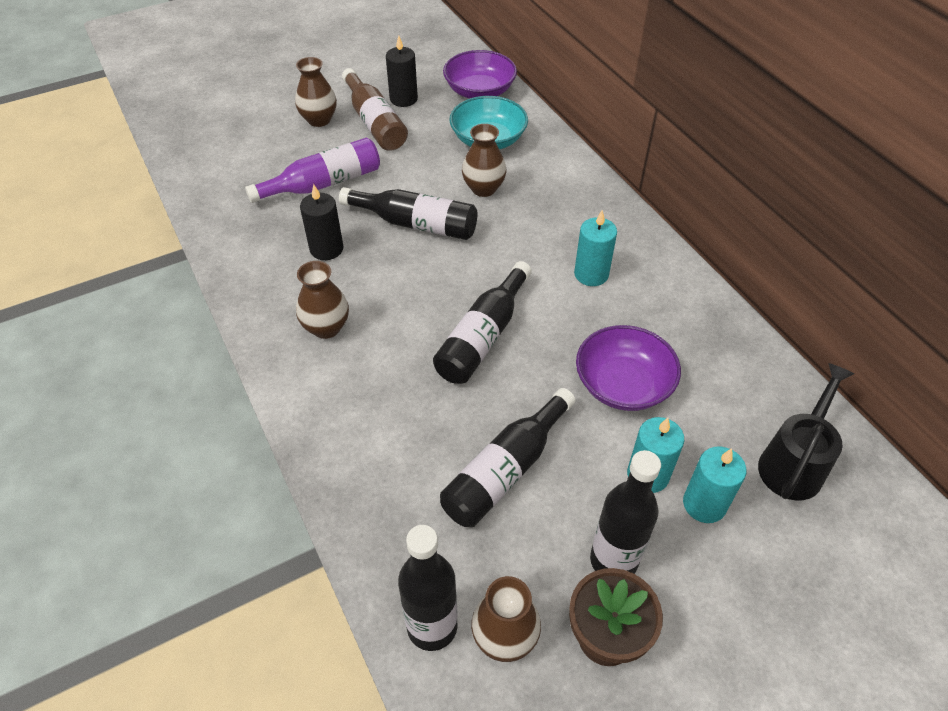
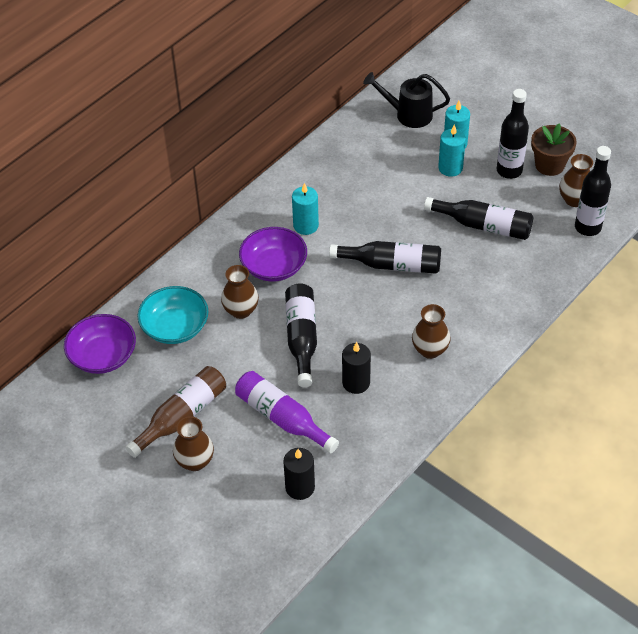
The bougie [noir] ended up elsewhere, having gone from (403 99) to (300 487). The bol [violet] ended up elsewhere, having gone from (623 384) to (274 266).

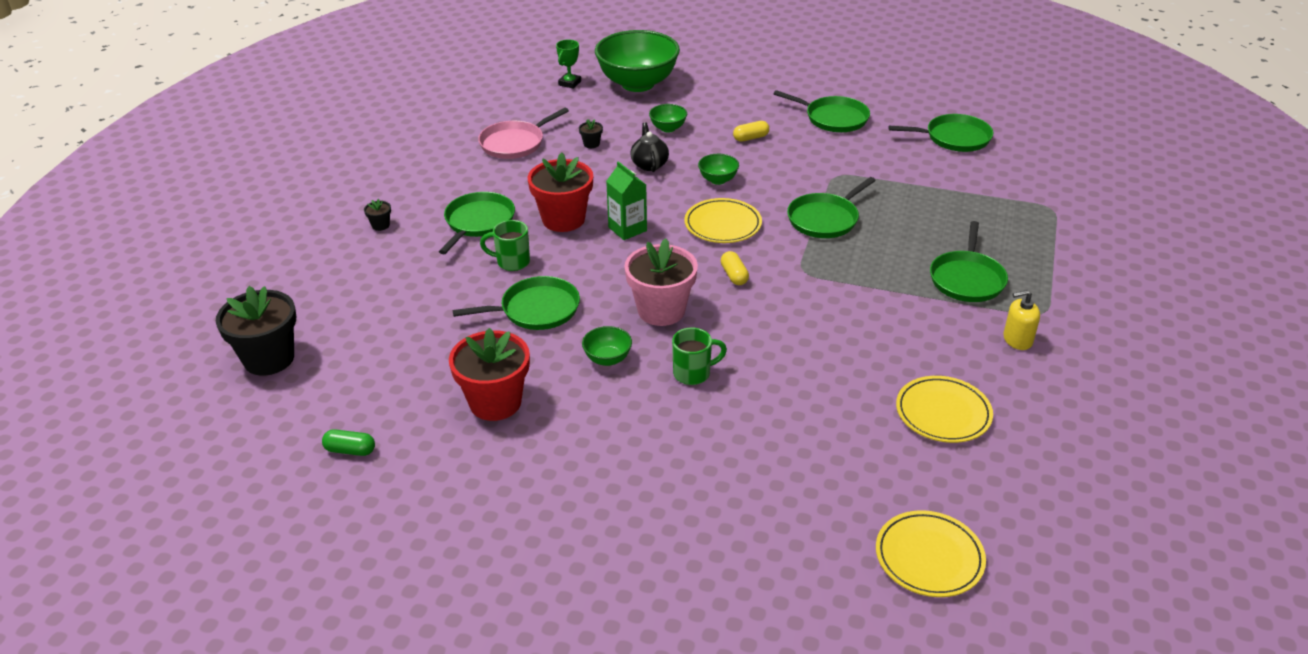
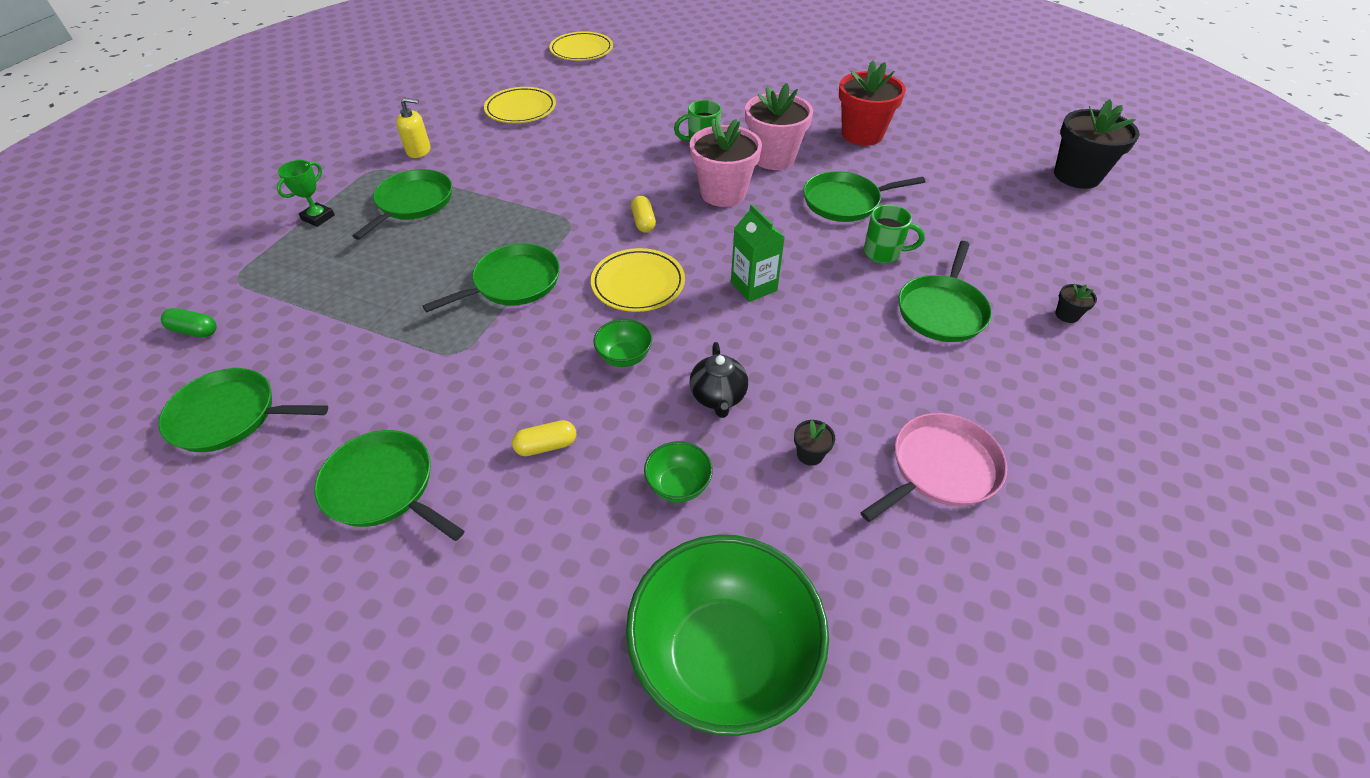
The gélule [vert] ended up elsewhere, having gone from (350 450) to (195 331). The second view lost the pot de fleurs [rouge] at (563 219). The trophée [vert] ended up elsewhere, having gone from (569 83) to (318 217). Where the bol [vert] stood at (607 359), the pot de fleurs [rose] came to stand at (773 158).

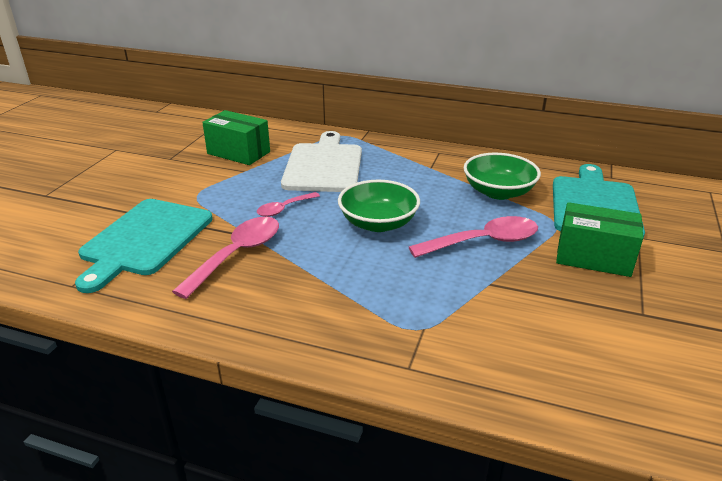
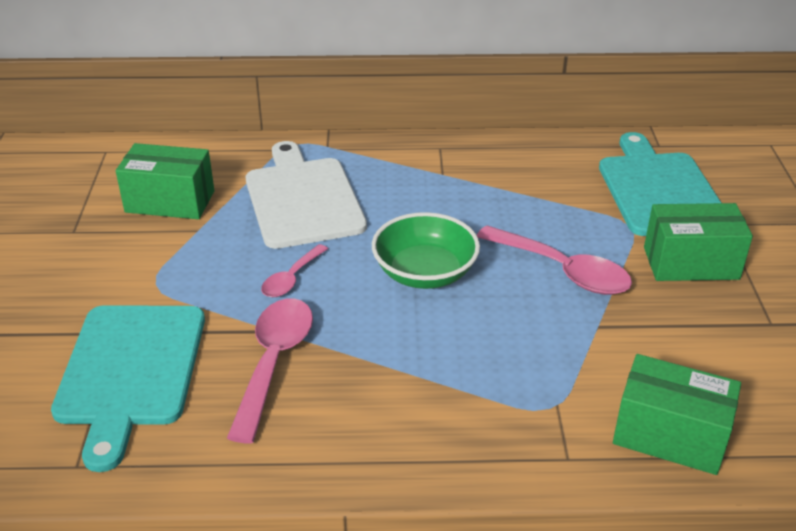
The cuillère [rose] at (483 242) ended up facing another way, 75 degrees clockwise from before. The second view lost the bol [vert] at (498 192). The second view gained the boîte [vert] at (670 435).

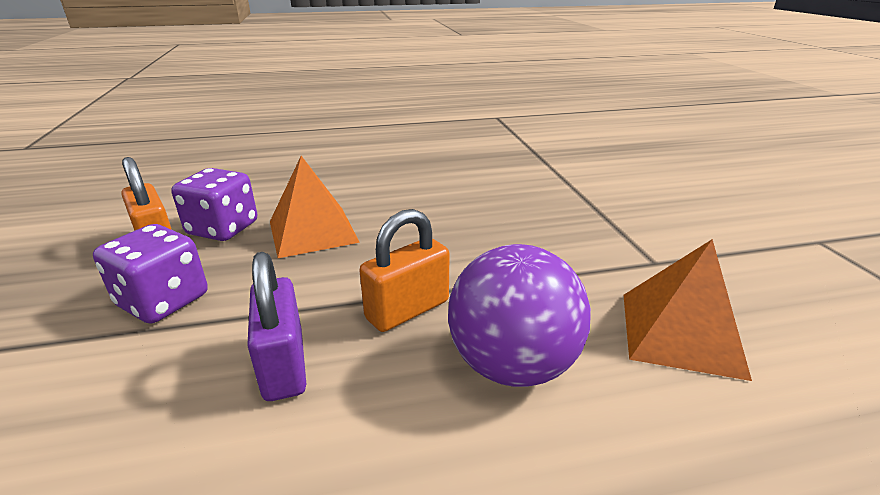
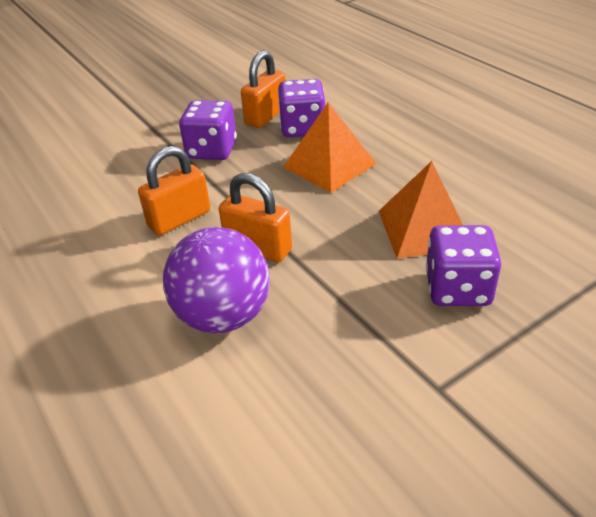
What was the cadenas [violet] at (284 365) turned into the cadenas [orange] at (179 219). The pyramide [orange] ended up elsewhere, having gone from (680 333) to (424 229). The second view gained the dé [violet] at (458 289).

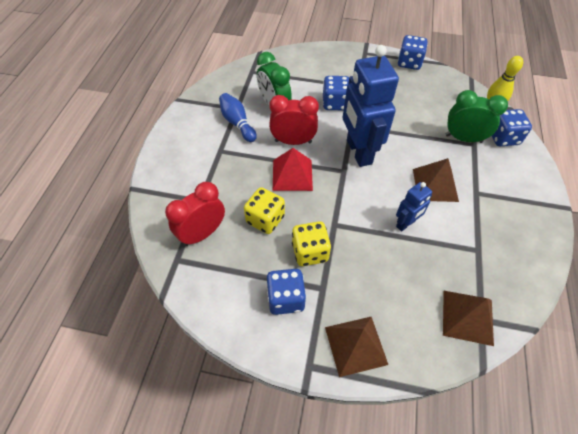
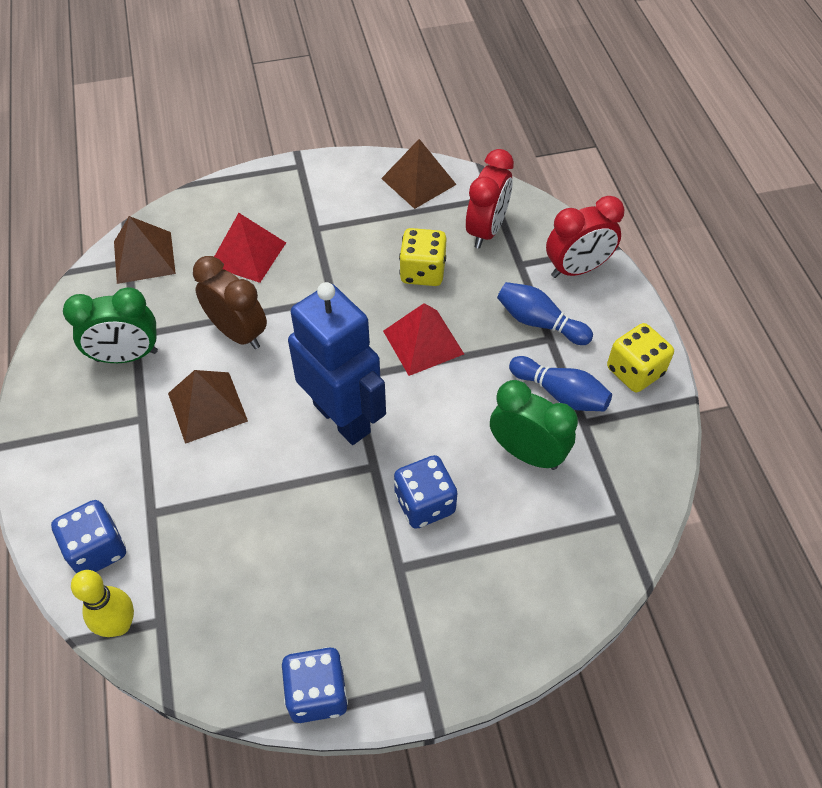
The second view lost the dé [bleu] at (286 298). The réveil [rouge] ended up elsewhere, having gone from (293 141) to (577 269). The dé [jaune] ended up elsewhere, having gone from (310 252) to (634 371). The pyramide [marron] ended up elsewhere, having gone from (355 345) to (418 181). Where the robot [bleu] stood at (406 224), the réveil [marron] came to stand at (238 333). The réveil [vert] ended up elsewhere, having gone from (463 138) to (126 356). The second view gained the pyramide [rouge] at (247 254). The second view gained the quille [bleu] at (539 322).

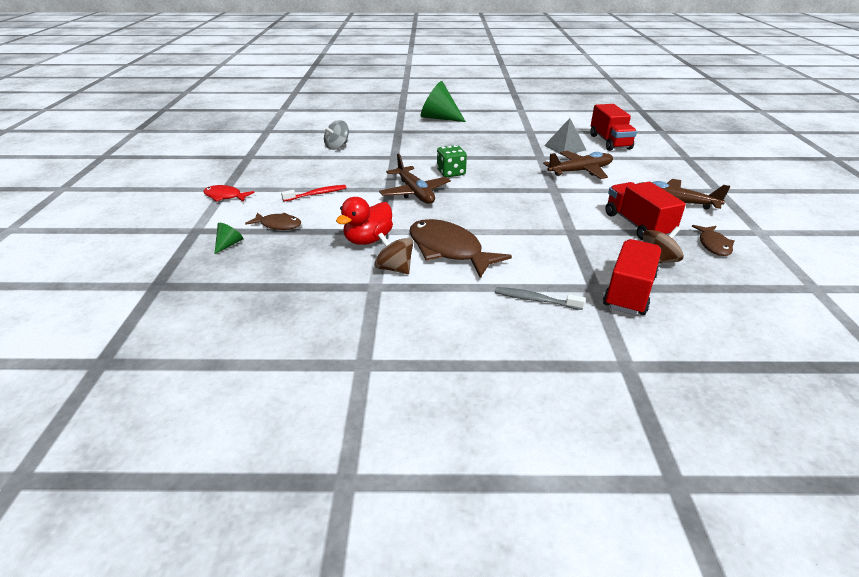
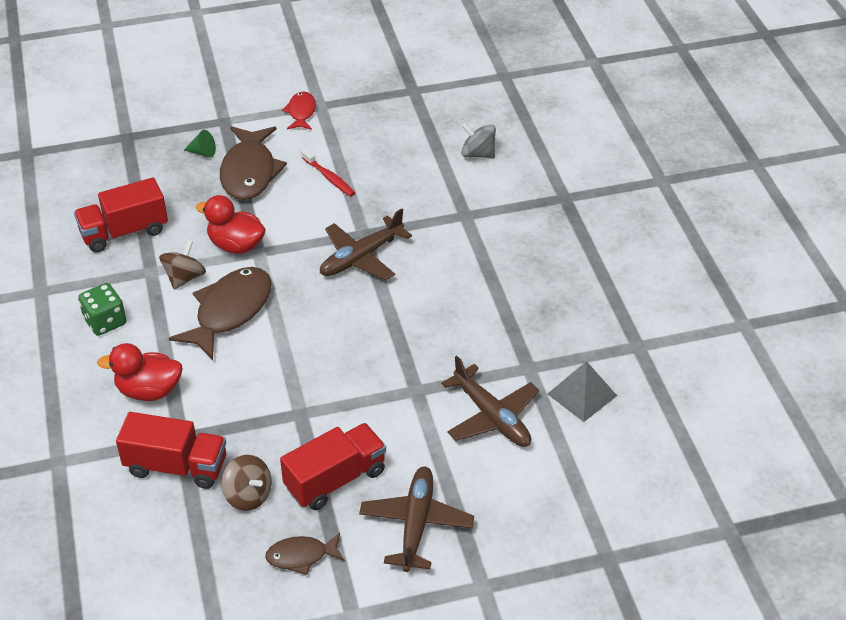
The size of the poisson [marron] at (278 225) changed by a factor of 1.86. The second view lost the cône [vert] at (439 118). The dé [vert] ended up elsewhere, having gone from (451 173) to (105 321). Where the brosse à dents [gris] stood at (535 300), the canard [rouge] came to stand at (149 390). The camion [rouge] ended up elsewhere, having gone from (609 142) to (124 232).

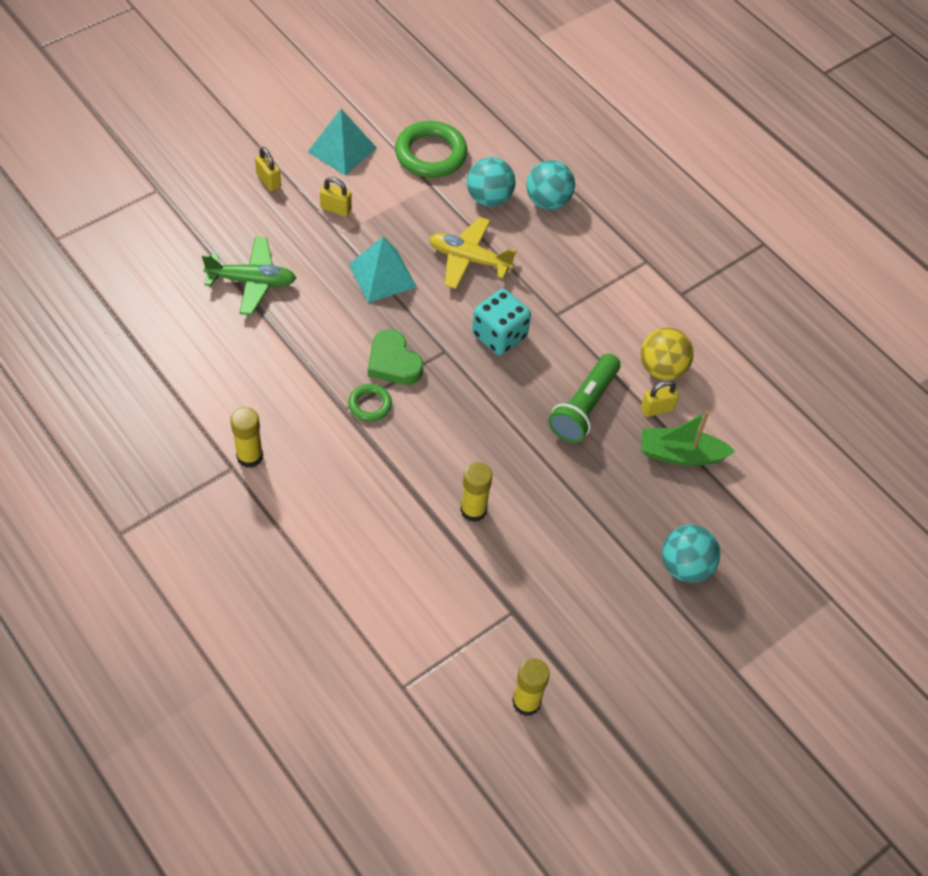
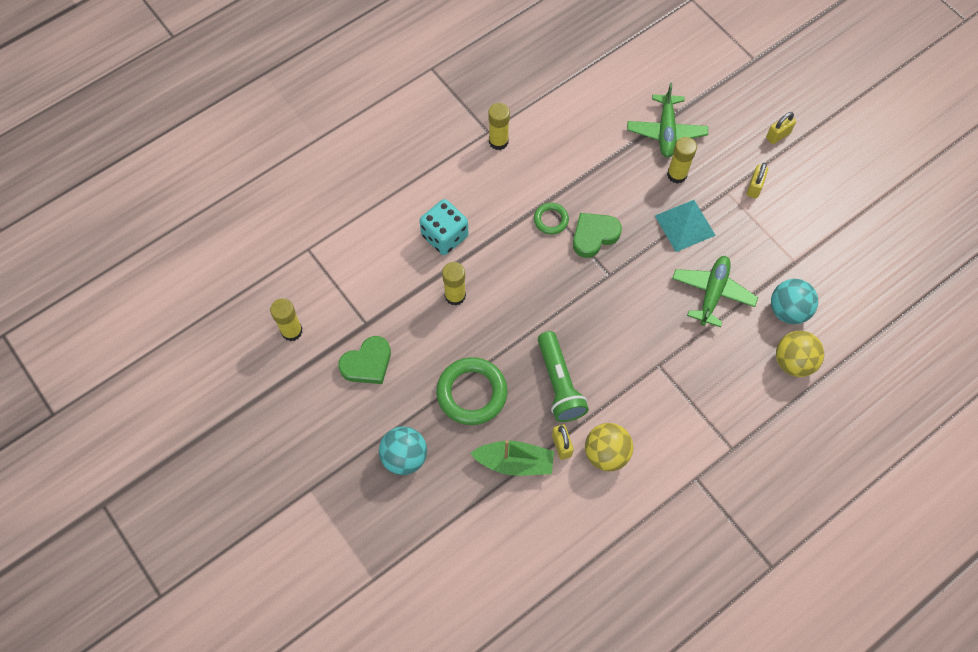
The second view lost the pyramide [turquoise] at (342 149). The anneau [vert] ended up elsewhere, having gone from (431 154) to (472 393). What was the avion [jaune] at (469 259) turned into the avion [vert] at (712 293). The dé [turquoise] ended up elsewhere, having gone from (499 335) to (445 236). What was the balle [turquoise] at (548 201) turned into the balle [jaune] at (793 361). The lampe de poche [vert] at (584 407) ended up facing another way, 135 degrees counterclockwise from before. The bateau [vert] at (680 454) ended up facing another way, 90 degrees clockwise from before. The second view gained the cœur [vert] at (367 363). The second view gained the bâton de colle [jaune] at (677 174).

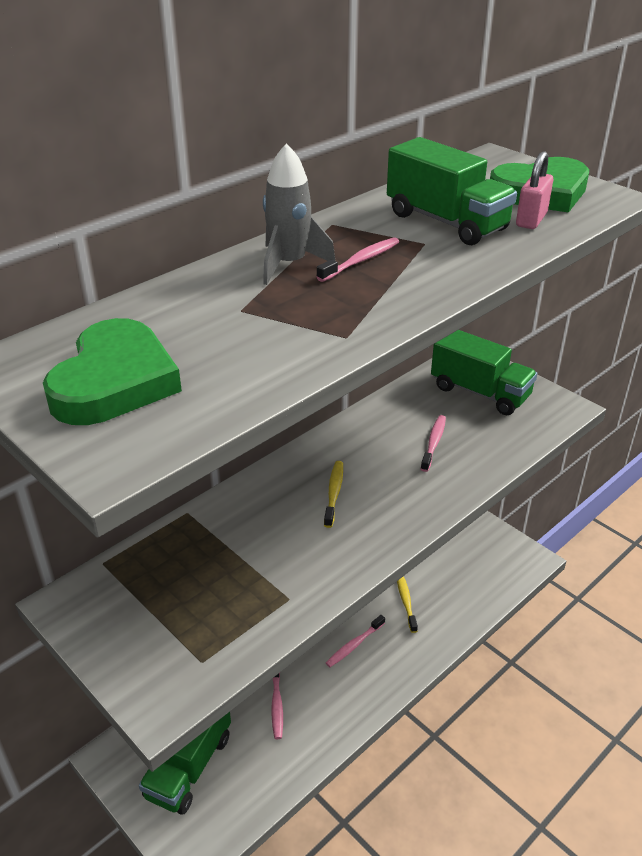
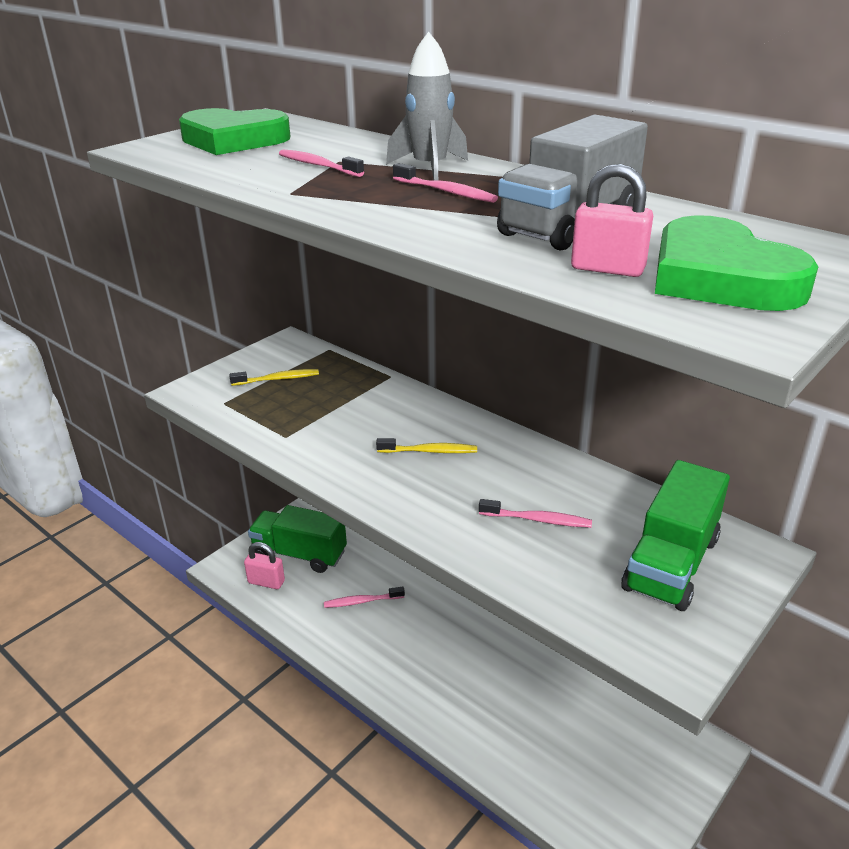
The brosse à dents [rose] ended up elsewhere, having gone from (354 645) to (318 165). What was the camion [vert] at (446 222) turned into the camion [gris] at (569 224). The brosse à dents [jaune] ended up elsewhere, having gone from (406 601) to (277 379). The second view gained the cadenas [rose] at (266 582).

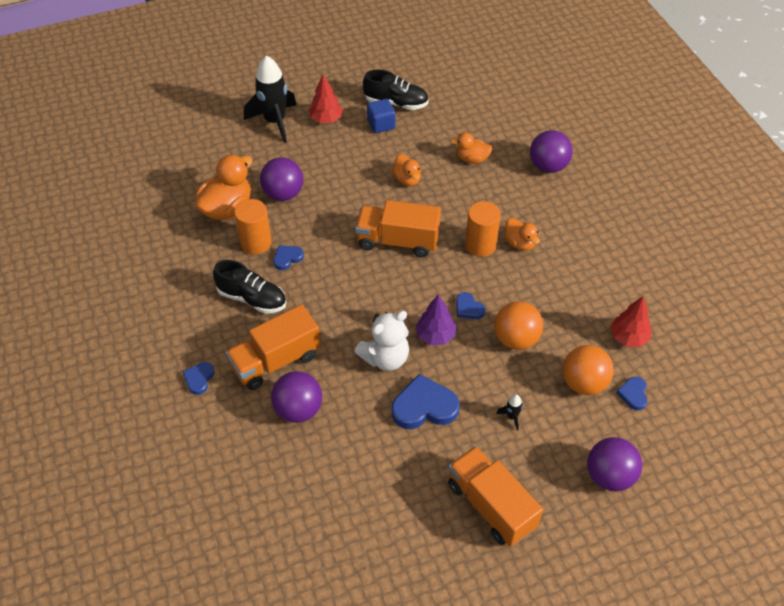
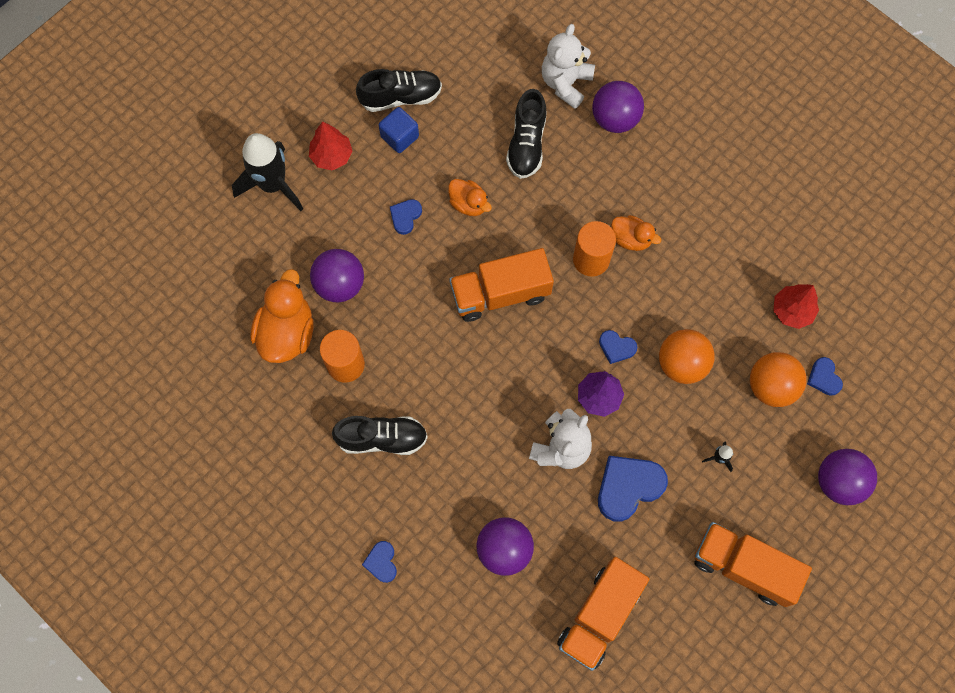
The camion [orange] ended up elsewhere, having gone from (276 361) to (599 616). The cœur [bleu] ended up elsewhere, having gone from (287 258) to (405 216). Where the canard [orange] stood at (472 159), the chaussure [noir] came to stand at (526 143). The second view gained the ours en peluche [blanc] at (565 83).

